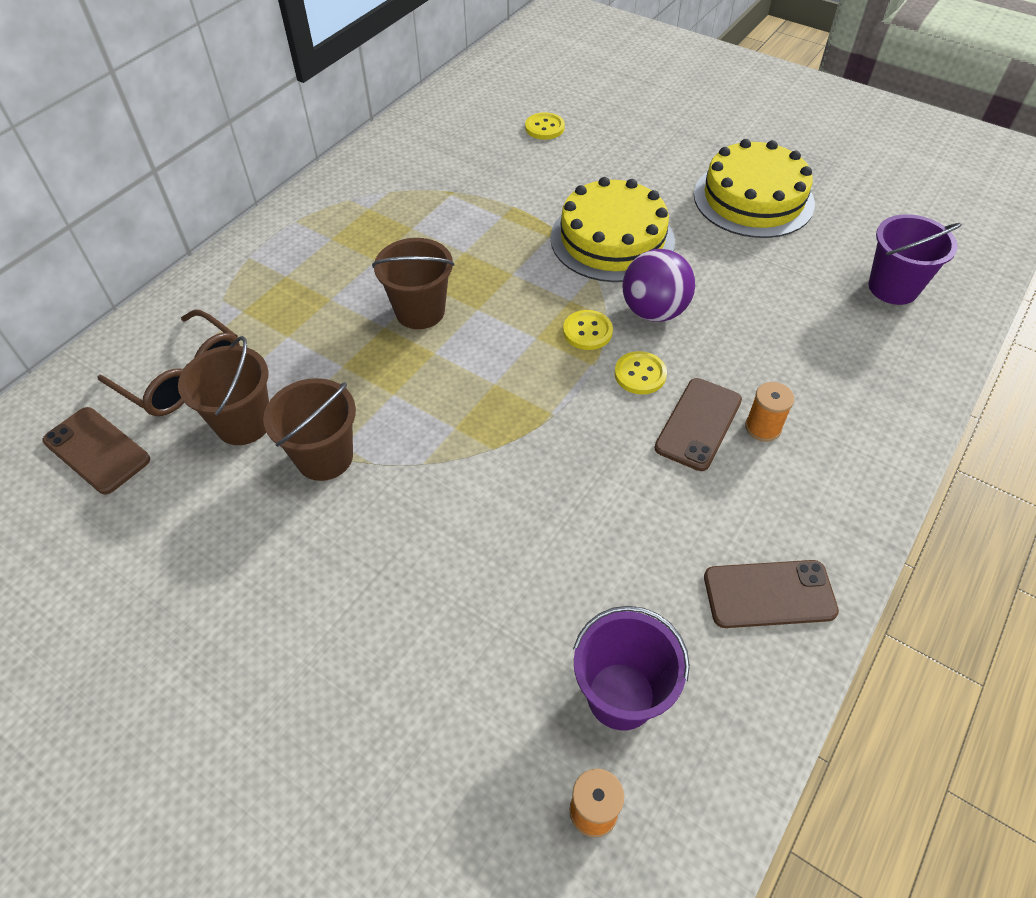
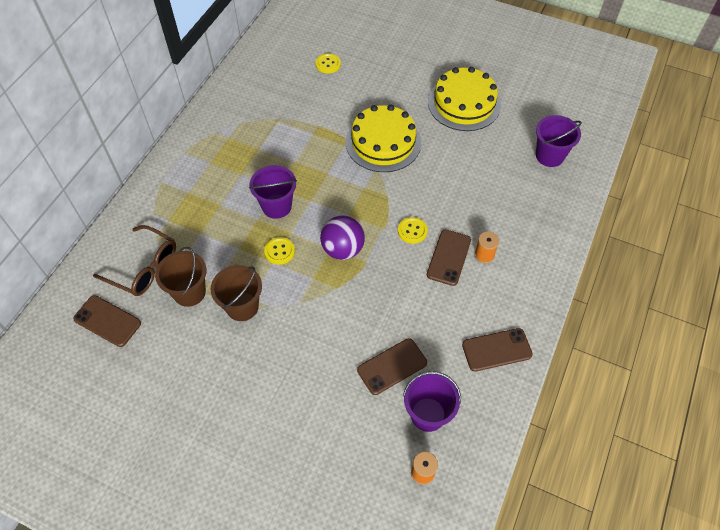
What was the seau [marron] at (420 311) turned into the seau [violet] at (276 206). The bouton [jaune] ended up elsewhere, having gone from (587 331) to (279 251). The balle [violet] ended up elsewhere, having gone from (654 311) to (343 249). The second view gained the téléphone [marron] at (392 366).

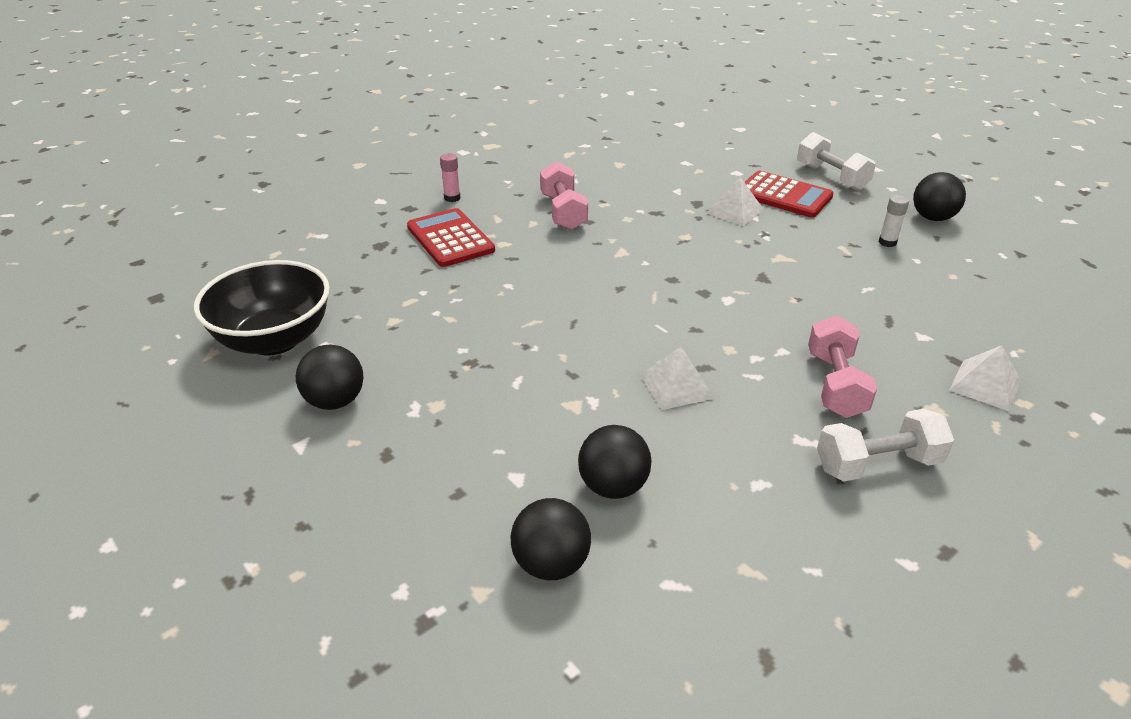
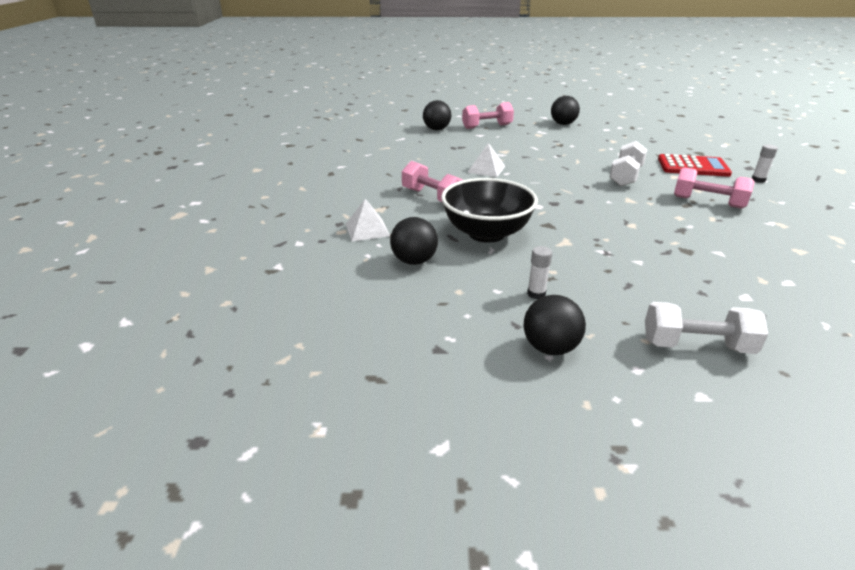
The bol [noir] ended up elsewhere, having gone from (274 340) to (486 233). What was the bâton de colle [rose] at (452 198) turned into the bâton de colle [blanc] at (758 180). The balle [noir] ended up elsewhere, having gone from (613 486) to (414 261). The second view lost the pyramide [blanc] at (735 211). The second view lost the calculatrice [rouge] at (784 195). The haltère [blanc] ended up elsewhere, having gone from (877 464) to (625 176). The second view gained the haltère [rose] at (487 126).

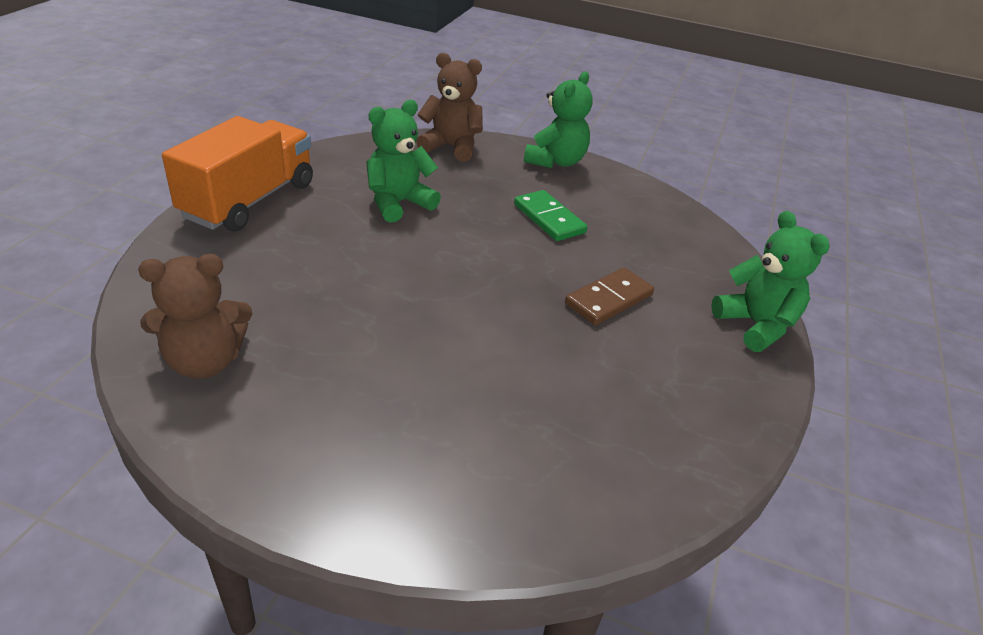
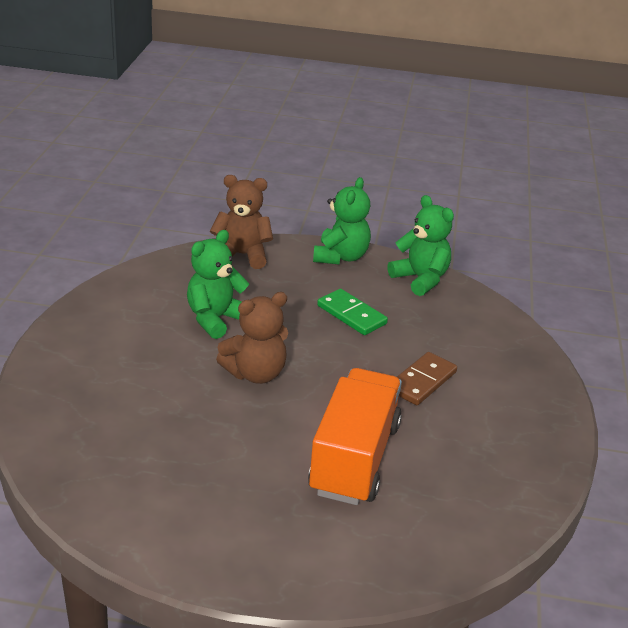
The ours en peluche [marron] ended up elsewhere, having gone from (205 361) to (255 373). The camion [orange] ended up elsewhere, having gone from (249 201) to (354 458). The ours en peluche [vert] ended up elsewhere, having gone from (756 325) to (420 279).

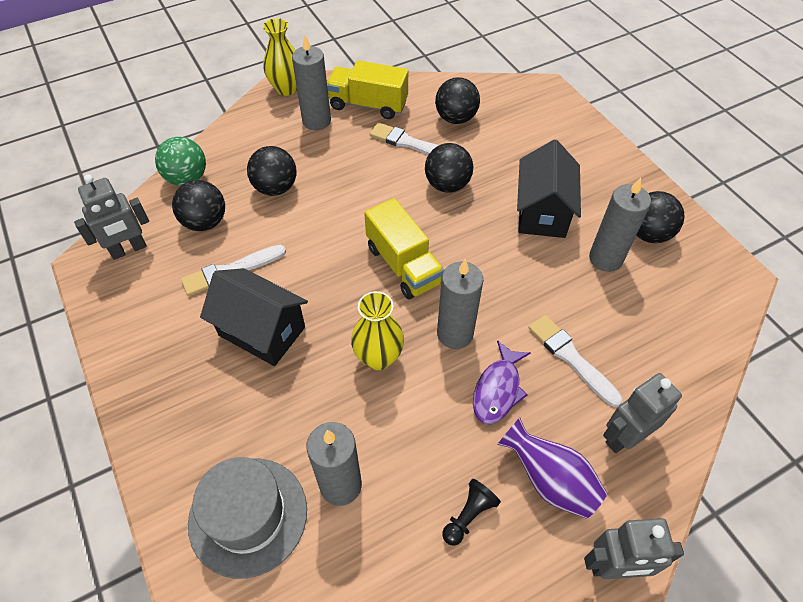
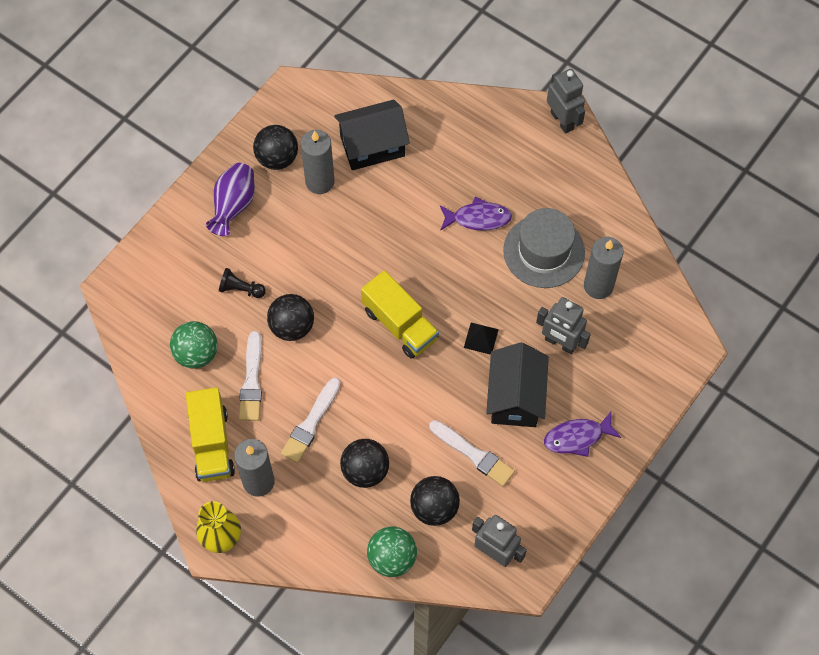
The chapeau [gris] ended up elsewhere, having gone from (248 516) to (544 251). The second view lost the vase [jaune] at (378 357). The camion [jaune] at (403 265) ended up facing another way, 105 degrees clockwise from before. What was the balle [noir] at (456 118) turned into the balle [vert] at (196 354). The second view lost the bougie [gris] at (455 334). The pion [noir] ended up elsewhere, having gone from (468 515) to (241 289). The vase [violet] ended up elsewhere, having gone from (549 480) to (234 206). The maison [noir] ended up elsewhere, having gone from (542 212) to (372 146). The pinceau [blanc] ended up elsewhere, having gone from (571 358) to (311 423). The robot [gris] ended up elsewhere, having gone from (624 436) to (560 343). The second view gained the pyramide [noir] at (481 338). The second view gained the poisson [violet] at (577 437).

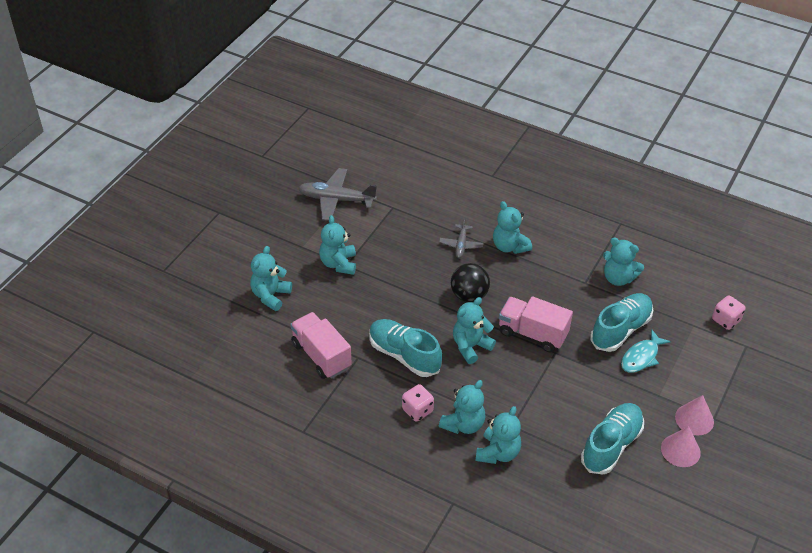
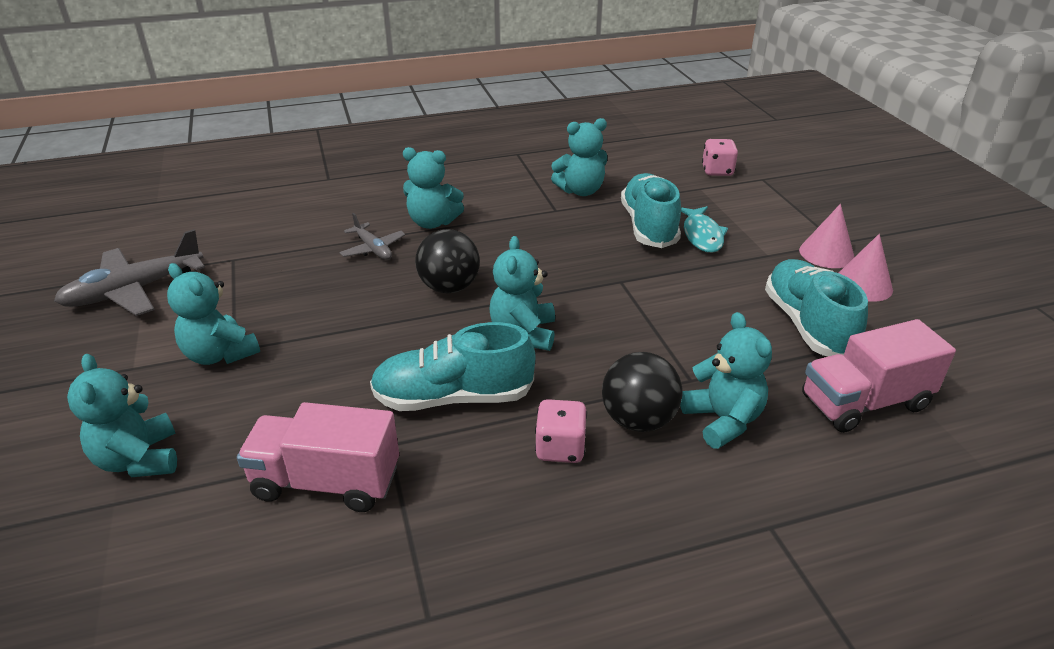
Where the ours en peluche [turquoise] stood at (463 424), the balle [noir] came to stand at (638 420). The camion [rose] ended up elsewhere, having gone from (532 334) to (864 402).

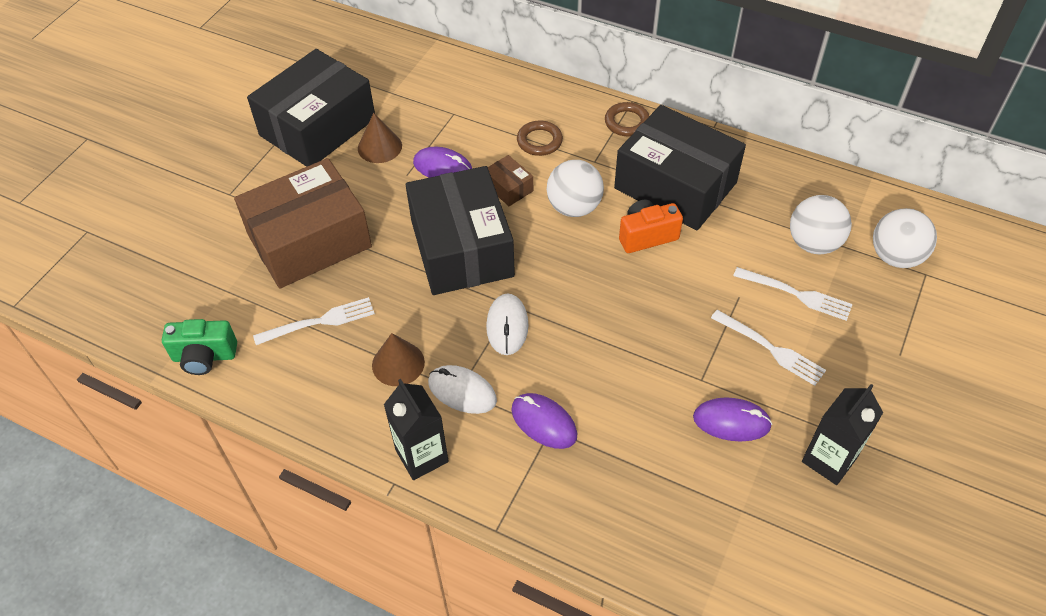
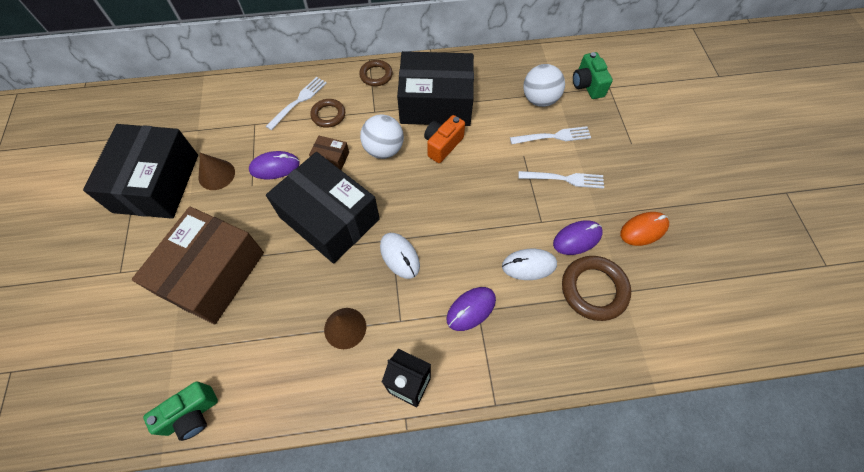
The fourchette [blanc] ended up elsewhere, having gone from (319 322) to (298 101). The souris [blanc] ended up elsewhere, having gone from (462 391) to (529 265). The souris [violet] at (544 422) ended up facing another way, 45 degrees counterclockwise from before. Where the brique de lait [noir] stood at (829 460), the souris [orange] came to stand at (643 230). Where the balle [blanc] stood at (895 257), the appareil photo [vert] came to stand at (587 85). The second view gained the anneau [marron] at (594 289).

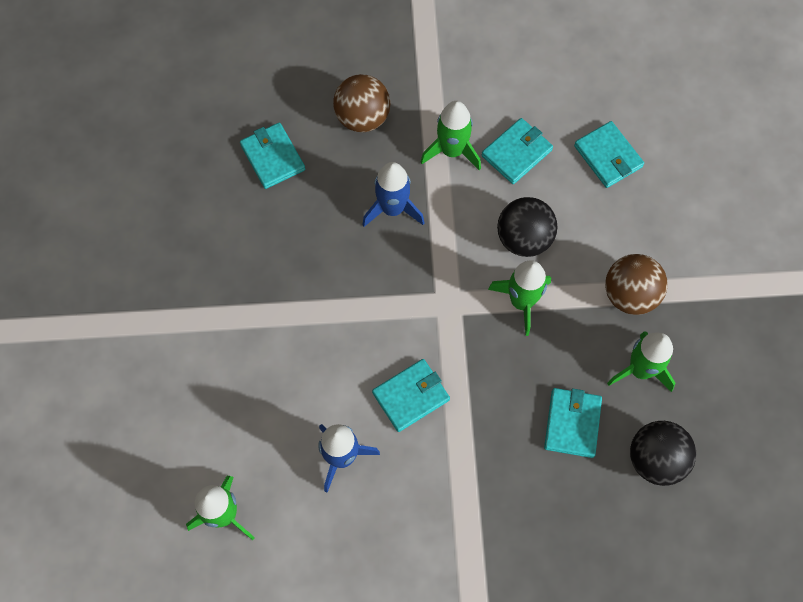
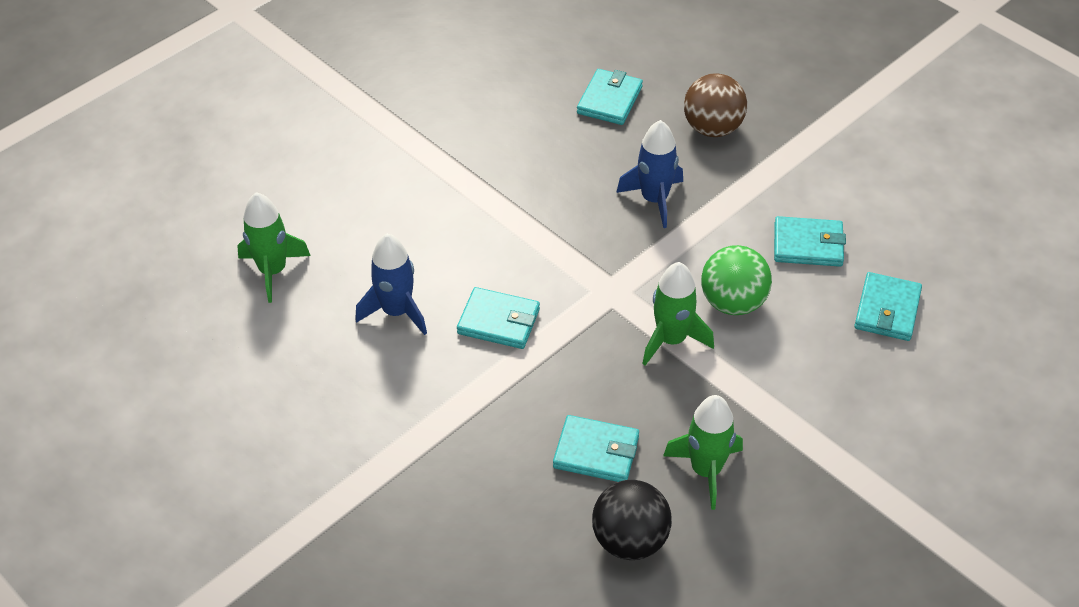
The second view lost the fusée [vert] at (452 151). What was the balle [noir] at (524 238) turned into the balle [vert] at (733 302). The portefeuille [turquoise] at (572 423) ended up facing another way, 45 degrees clockwise from before. The second view lost the balle [marron] at (630 295).

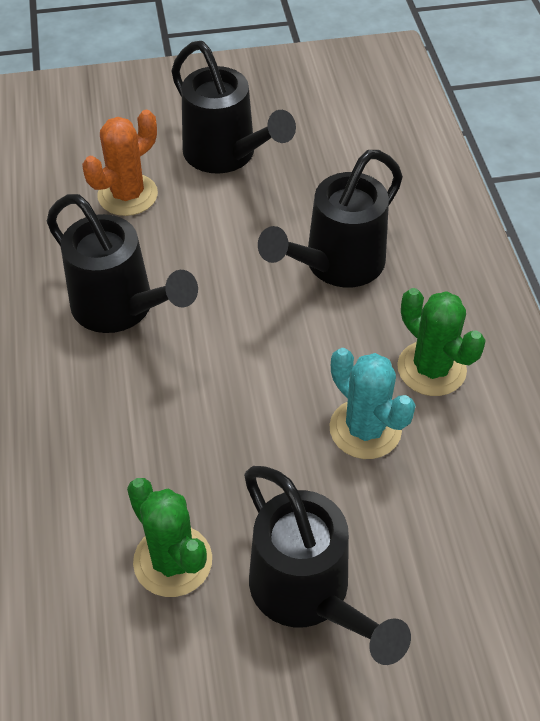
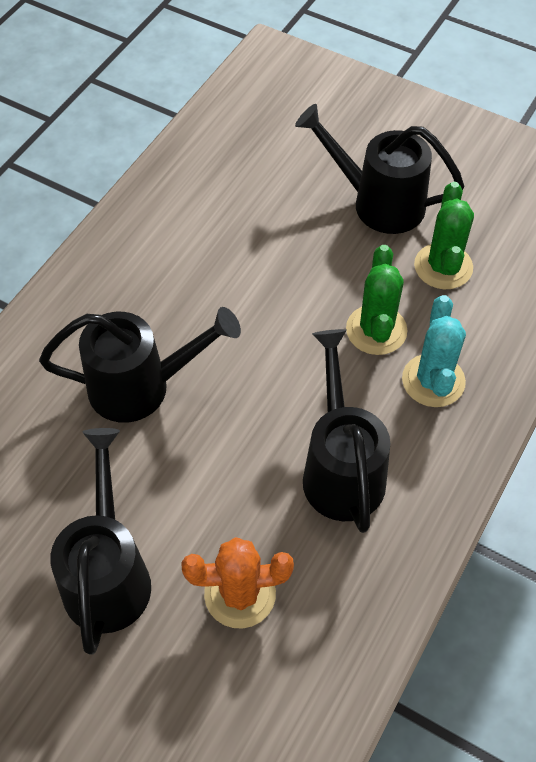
The arrosoir [noir] at (308 594) ended up facing another way, 75 degrees counterclockwise from before. The cactus [turquoise] ended up elsewhere, having gone from (365 429) to (433 381). The cactus [vert] ended up elsewhere, having gone from (431 368) to (376 330).

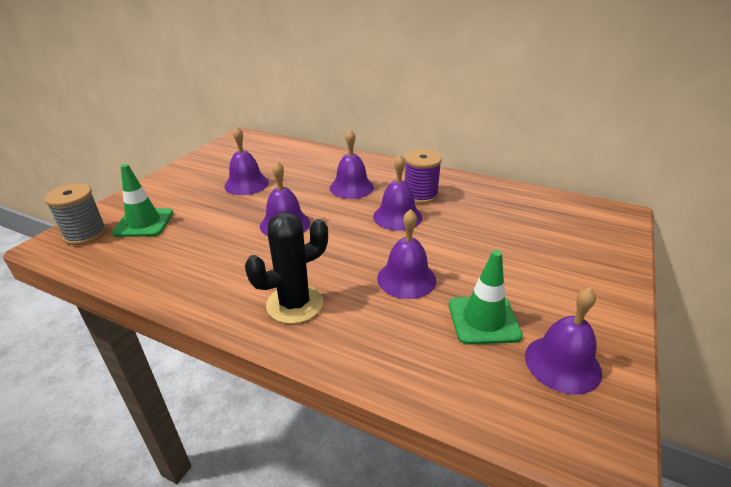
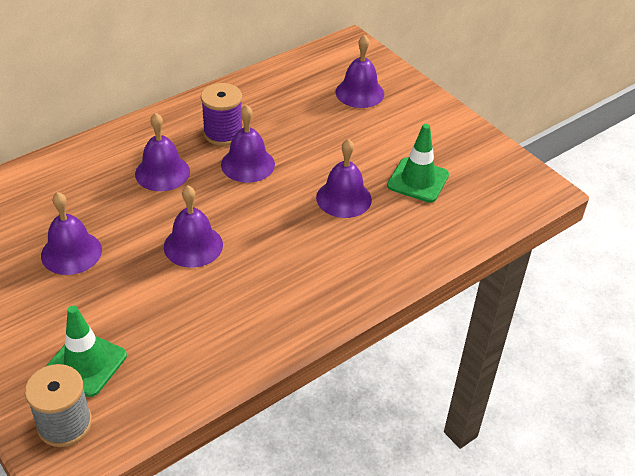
The second view lost the cactus [noir] at (294 304). The cloche [violet] ended up elsewhere, having gone from (562 363) to (359 92).

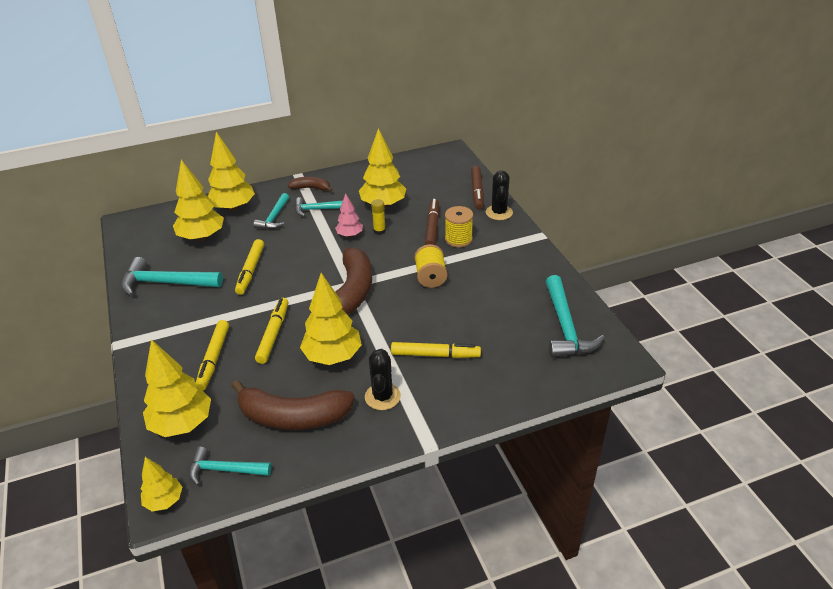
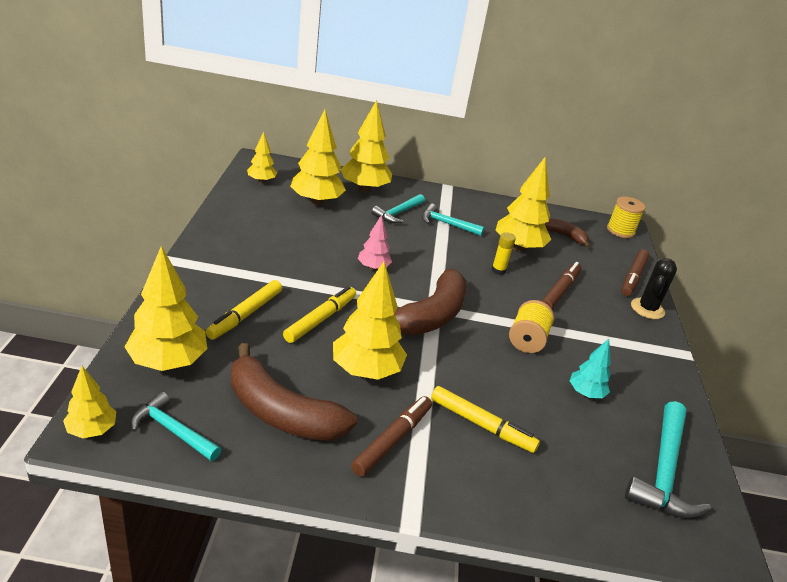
The second view lost the marteau [turquoise] at (166 283). The second view lost the feutre [jaune] at (251 270). The banane [marron] ended up elsewhere, having gone from (311 188) to (565 236). The arbre [rose] ended up elsewhere, having gone from (350 235) to (373 268). Where the cactus [noir] stood at (382 396), the feutre [marron] came to stand at (392 440). The bobine [jaune] ended up elsewhere, having gone from (458 239) to (620 231). The second view gained the arbre [jaune] at (261 181). The second view gained the arbre [turquoise] at (585 393).

